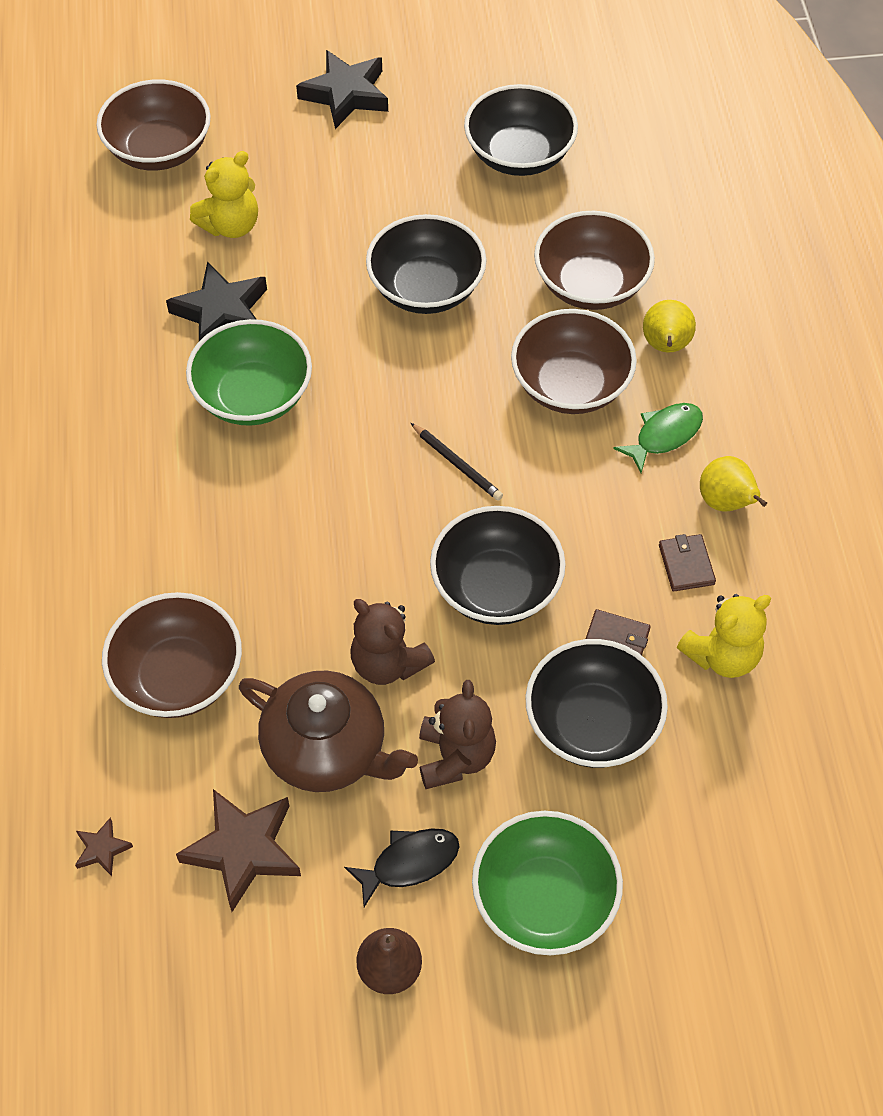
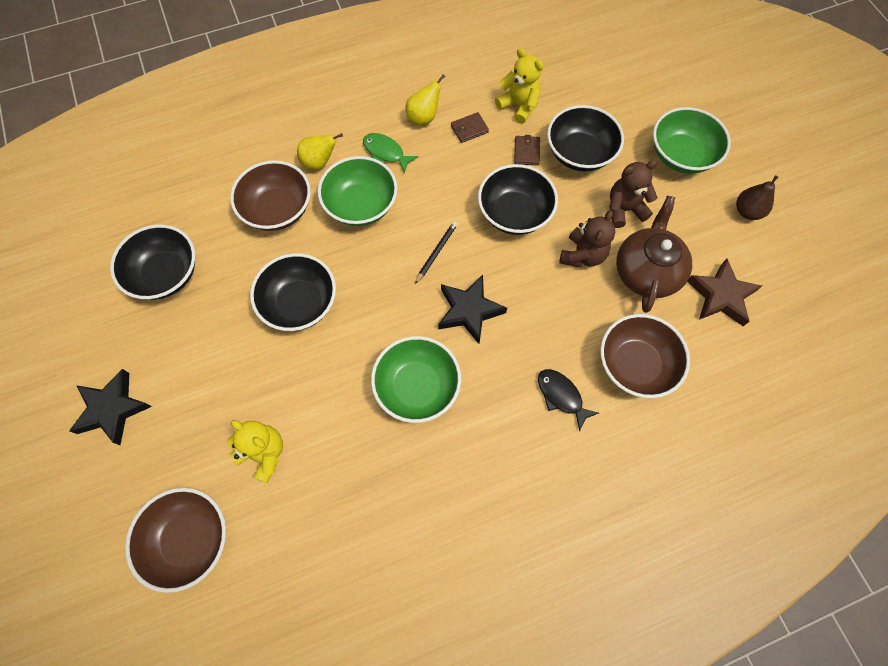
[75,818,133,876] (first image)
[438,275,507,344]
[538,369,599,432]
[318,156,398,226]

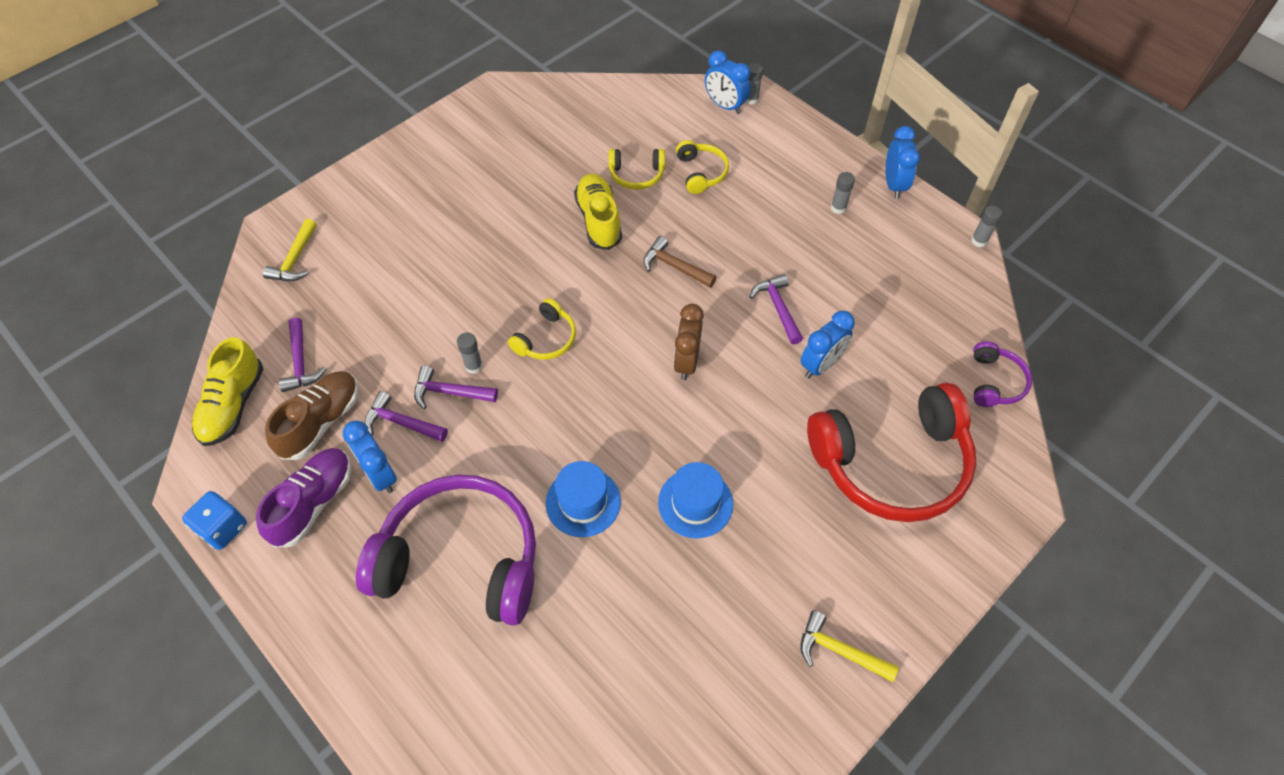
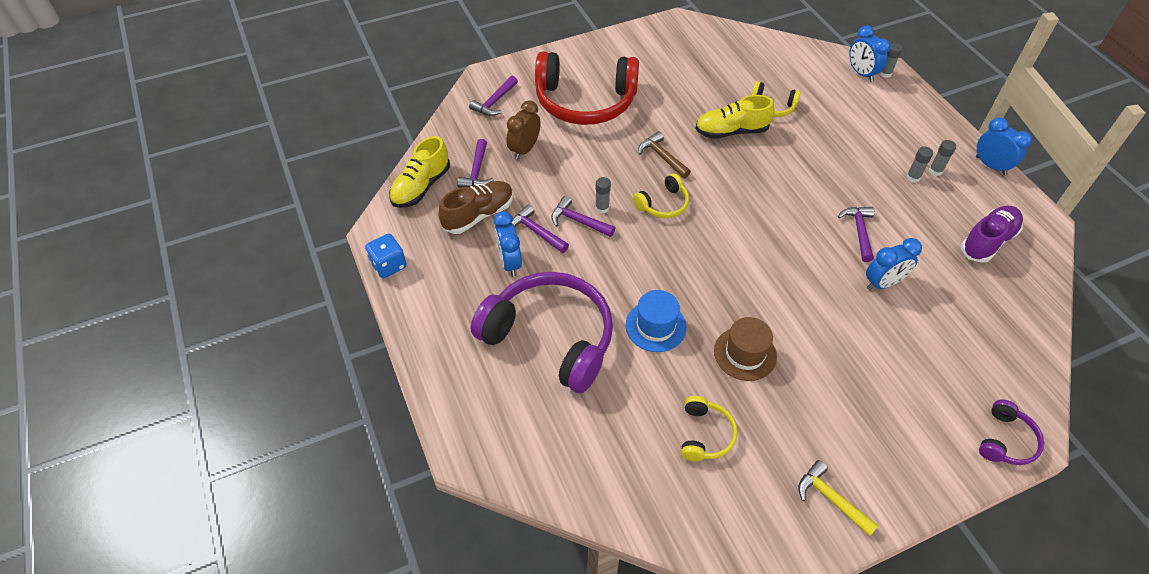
[961,206,1023,263]
[638,131,691,178]
[506,100,541,160]
[681,396,738,461]
[535,51,639,125]
[906,146,933,183]
[979,399,1044,465]
[469,76,518,116]
[714,317,777,381]
[695,95,775,139]
[976,117,1032,175]

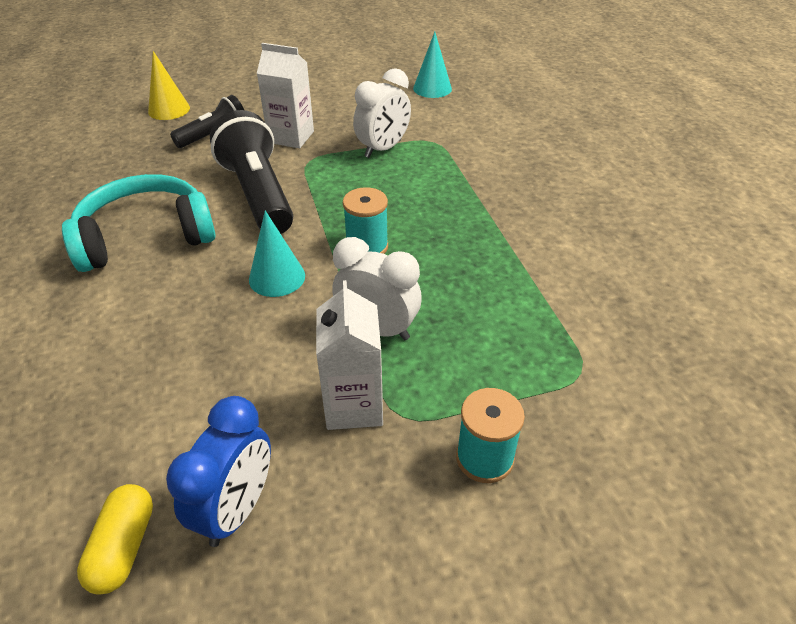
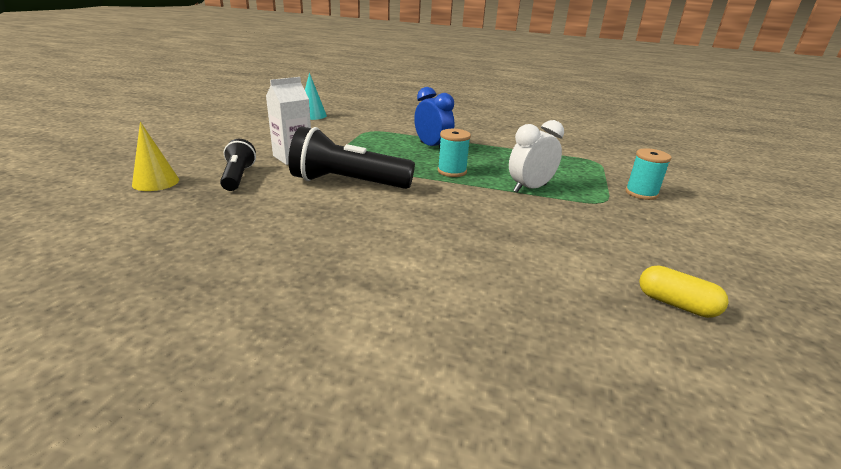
[62,174,216,272] (first image)
[249,211,305,297] (first image)
[316,280,383,430] (first image)
[353,68,411,158] (first image)
[414,87,454,148]

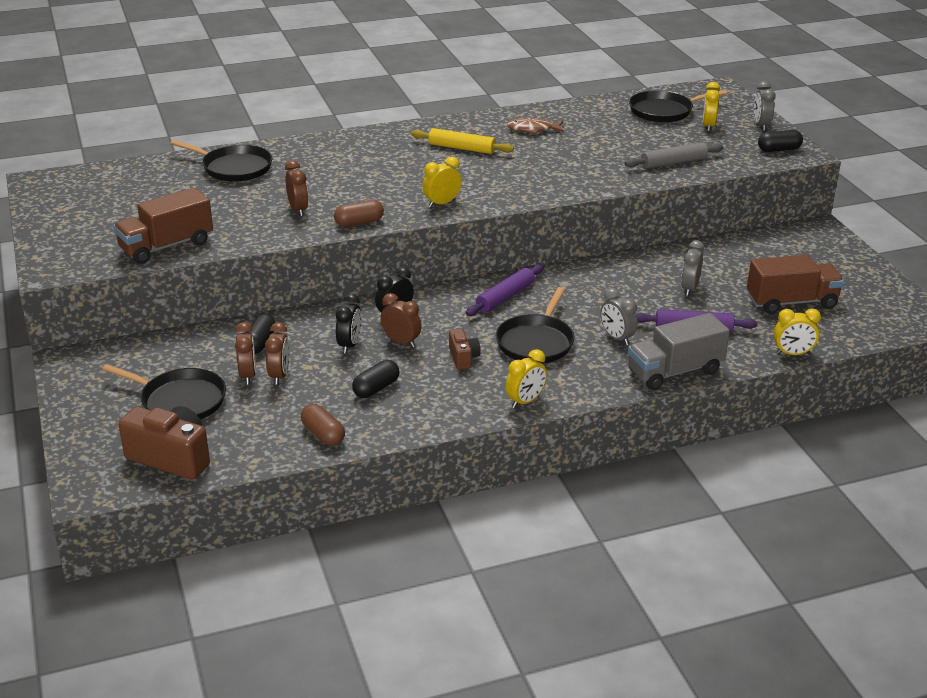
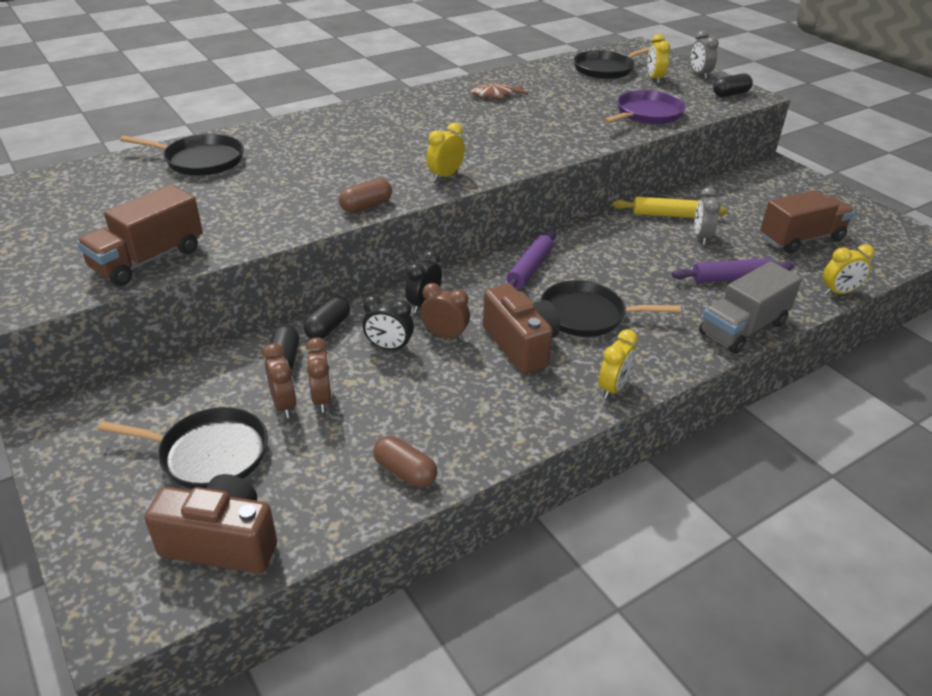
[285,160,309,216] (first image)
[601,288,638,345] (first image)
[303,296,350,339]
[612,197,728,218]
[604,90,686,124]
[362,295,414,351]
[540,280,681,337]
[483,284,560,374]

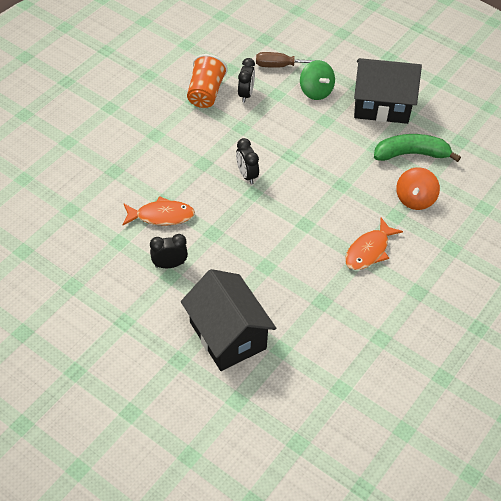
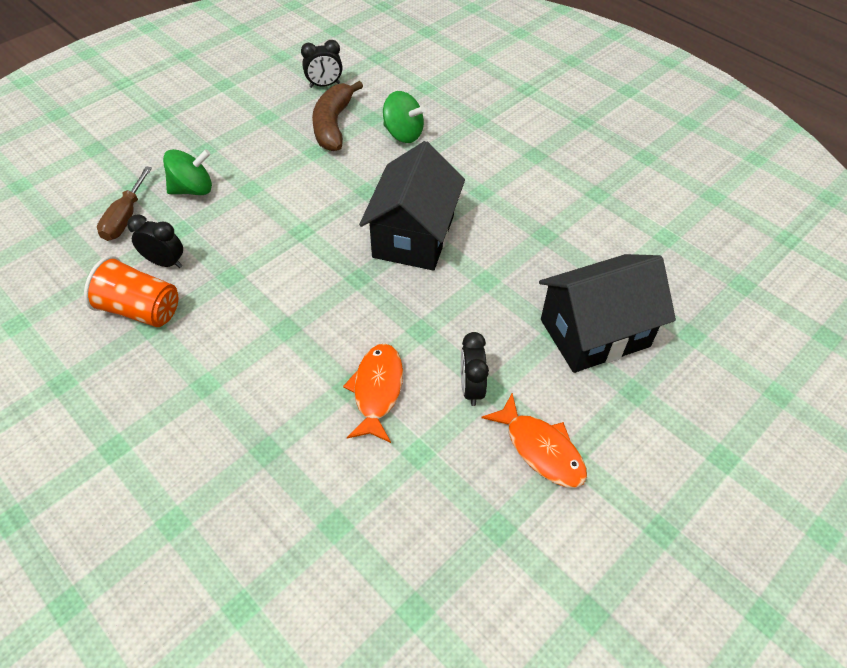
[301,40,342,88]
[481,393,587,488]
[359,141,465,271]
[312,81,363,151]
[383,91,425,143]

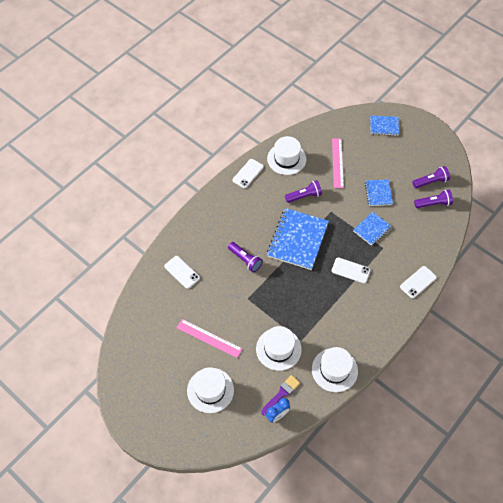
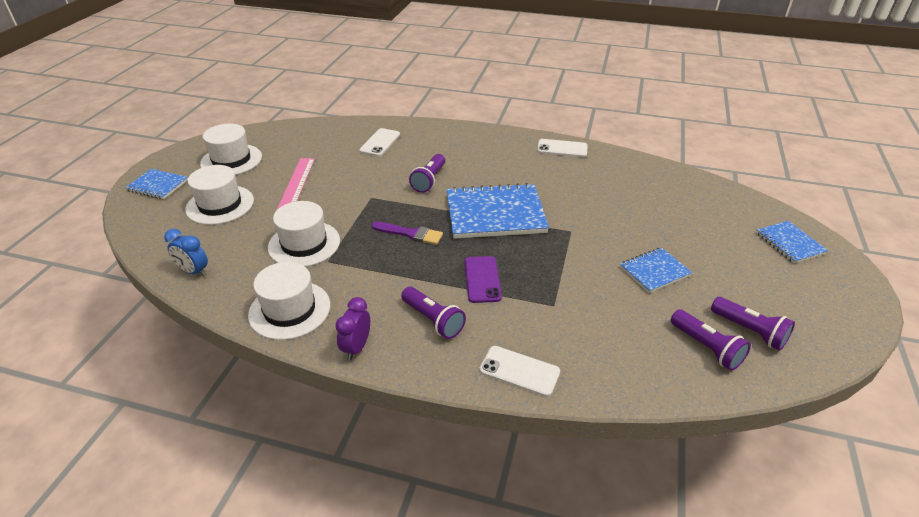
[332,138,344,188] (first image)
[335,297,370,360]
[371,222,443,245]
[200,124,262,175]
[401,287,466,339]
[125,169,188,199]
[465,256,502,303]

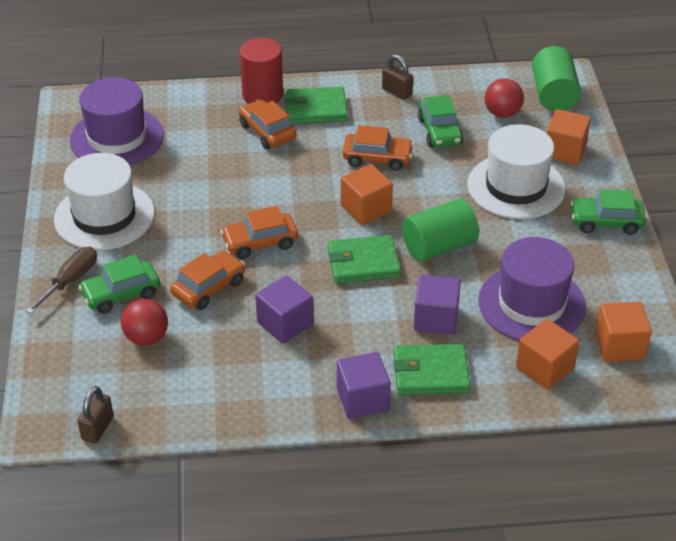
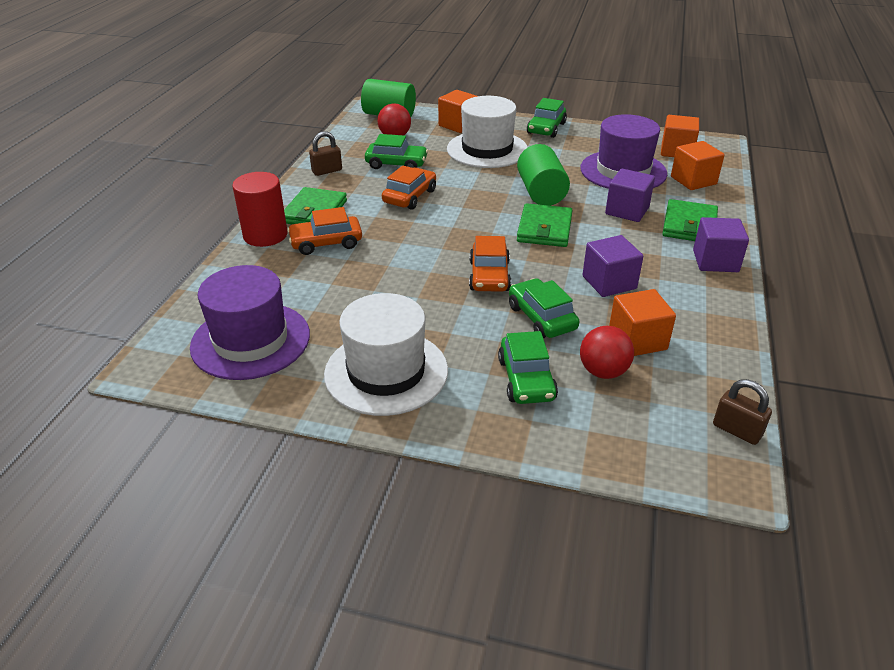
[26,247,97,314] (first image)
[609,289,676,356]
[509,278,579,338]

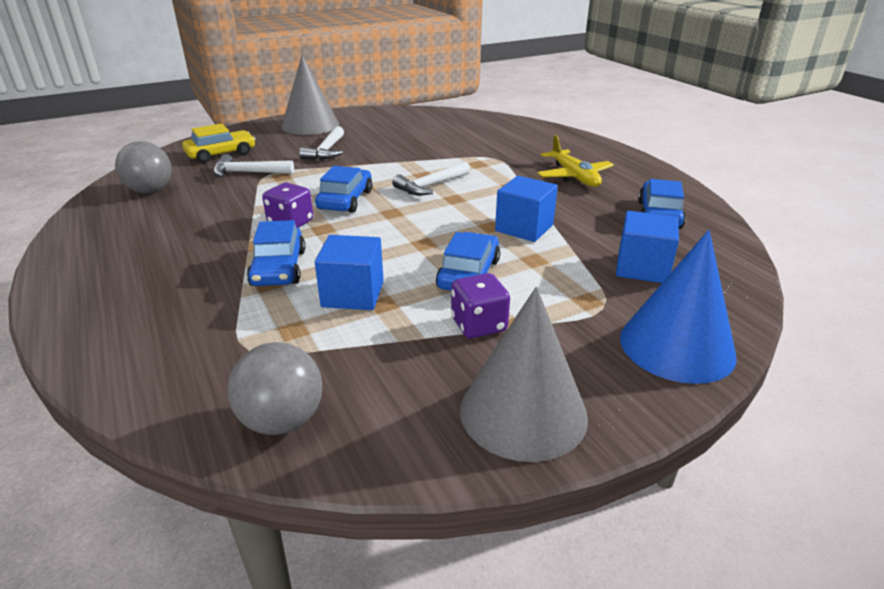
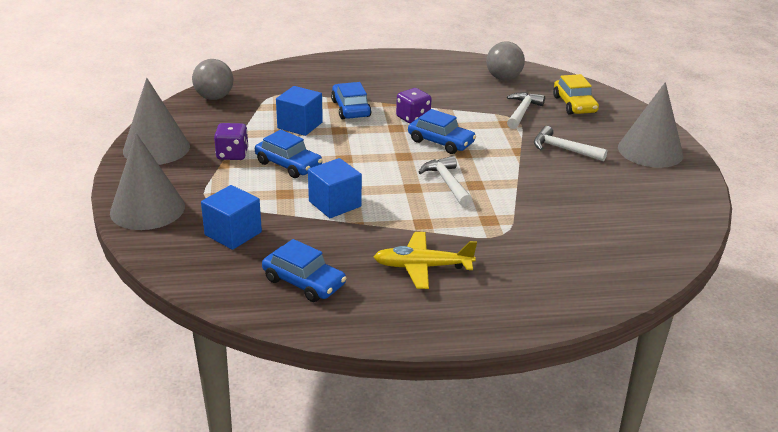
[110,133,185,230]
[331,82,372,119]

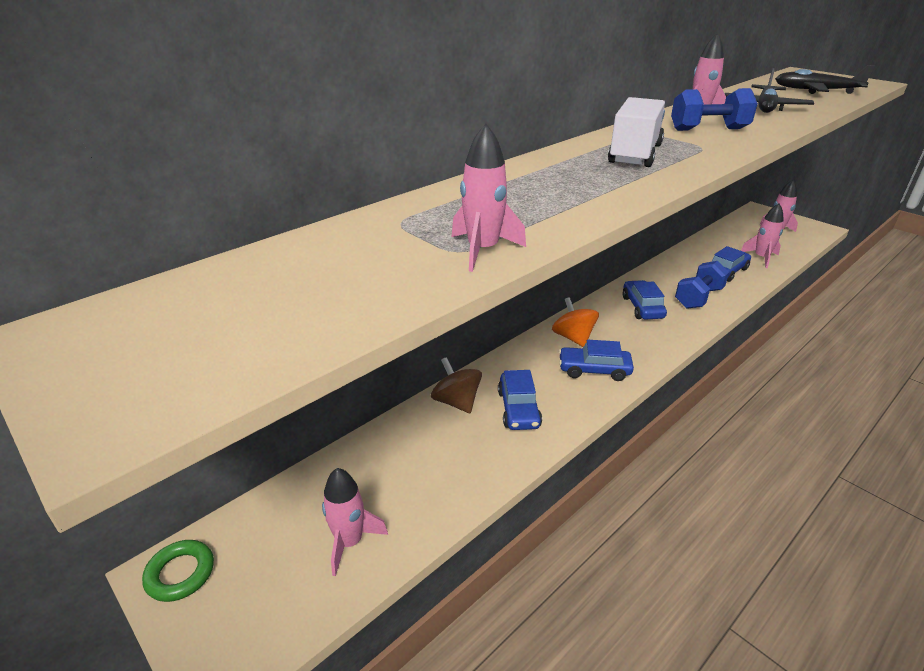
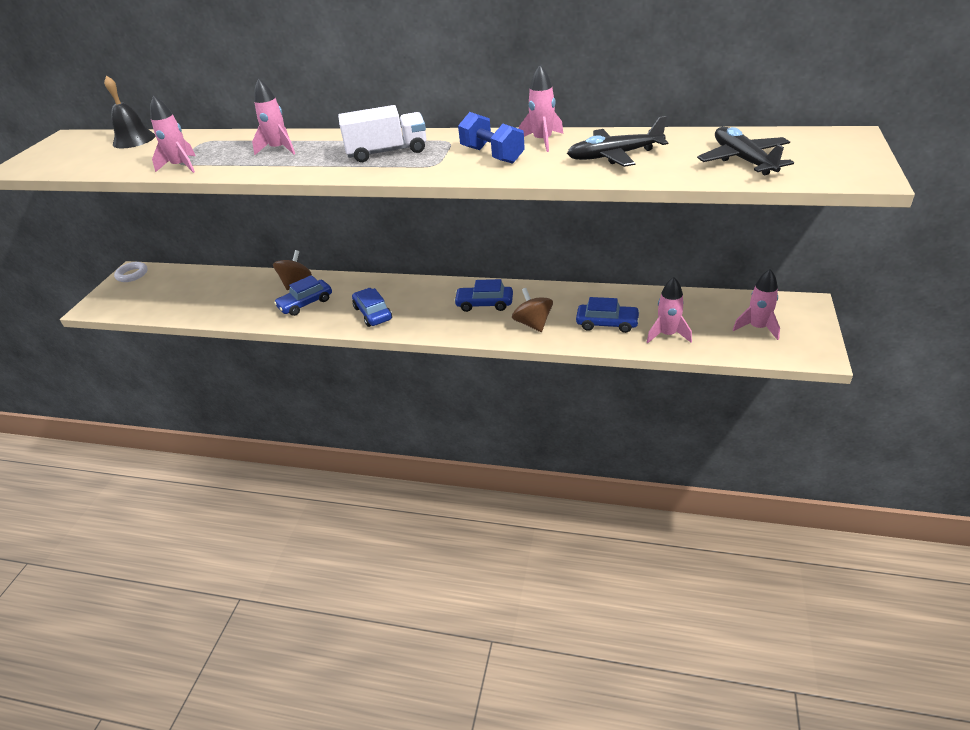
[552,297,599,347] (first image)
[104,76,155,148]
[252,78,295,155]
[512,288,553,332]
[114,262,148,282]
[454,279,513,312]

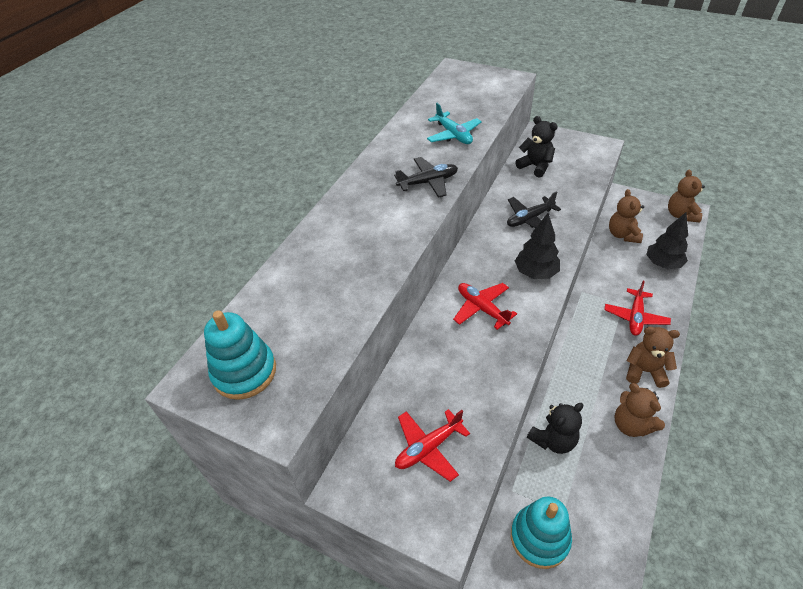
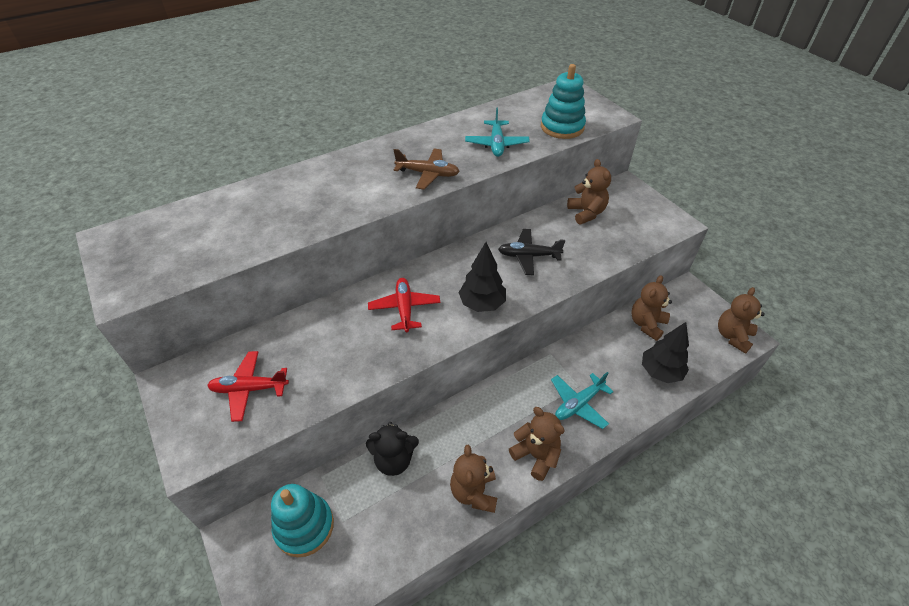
[541,64,586,139]
[394,149,460,190]
[567,159,611,224]
[551,372,614,429]

